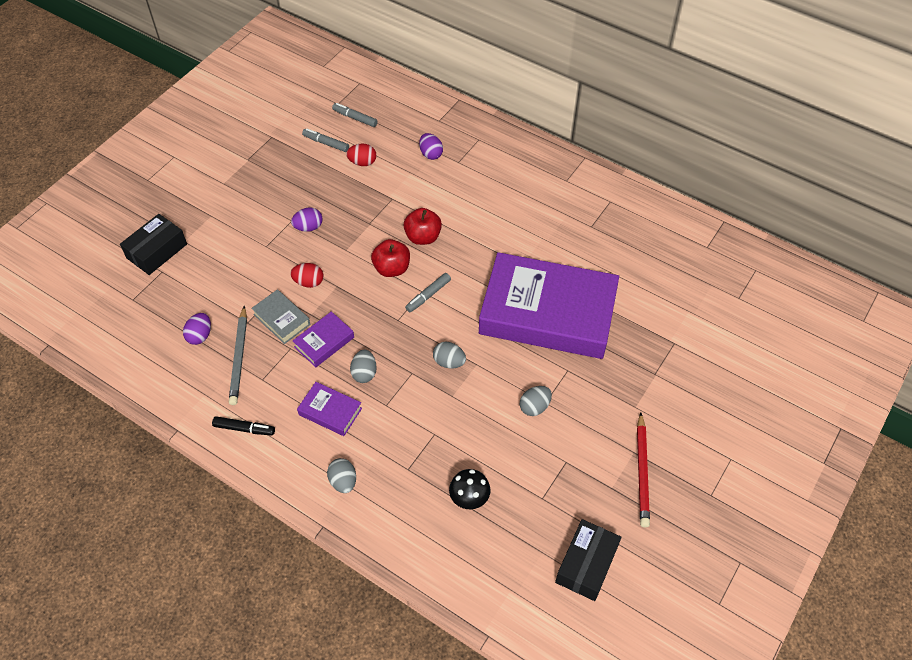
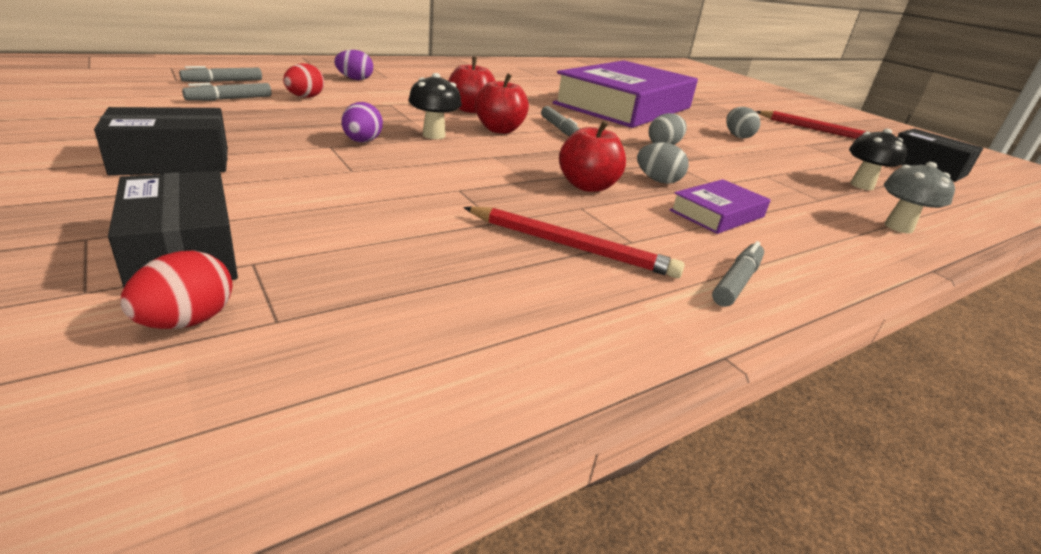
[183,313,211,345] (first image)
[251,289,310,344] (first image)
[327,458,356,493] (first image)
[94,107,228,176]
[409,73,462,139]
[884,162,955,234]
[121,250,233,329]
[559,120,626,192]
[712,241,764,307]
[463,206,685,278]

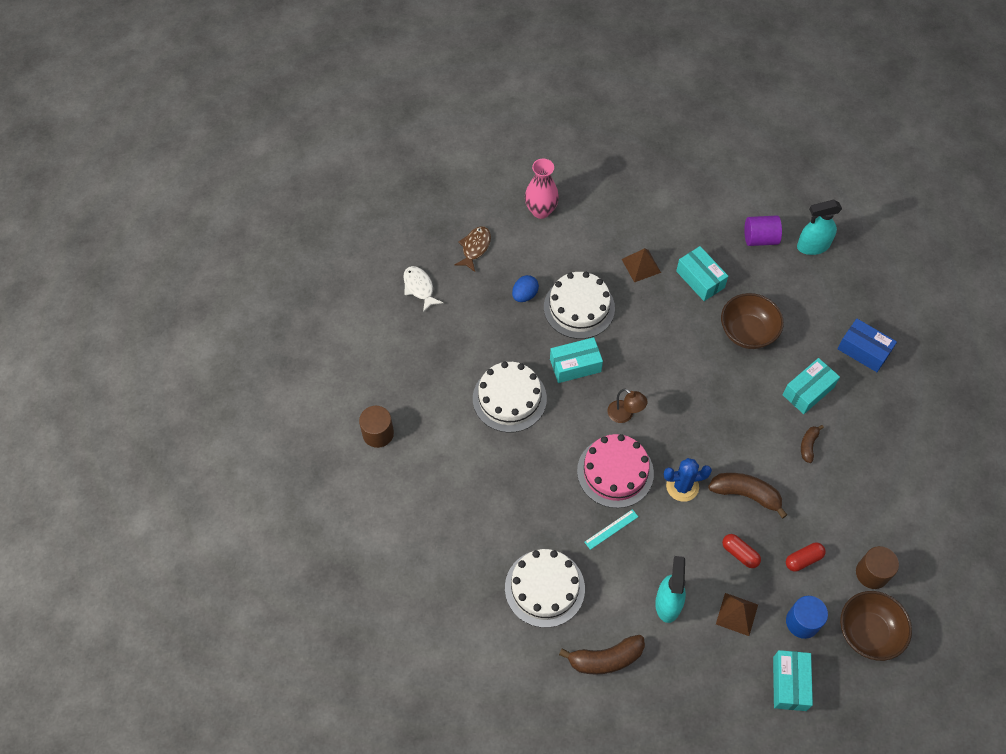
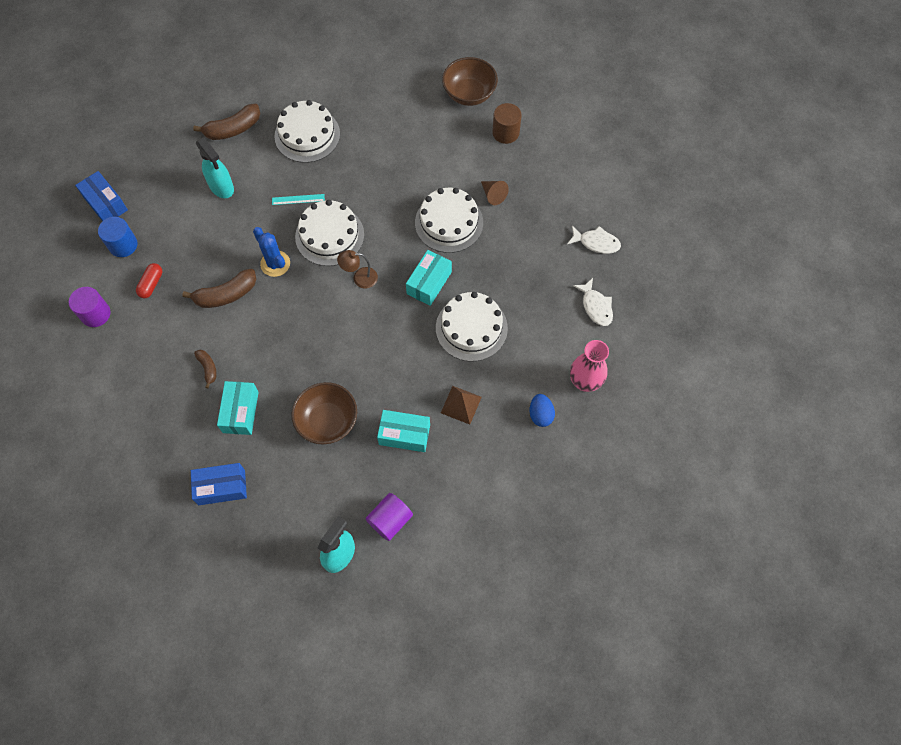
[716,593,758,636] (first image)
[722,534,761,568] (first image)
[481,181,509,205]
[530,394,555,427]
[442,57,498,106]
[573,278,613,326]
[295,200,364,266]
[75,171,128,221]
[69,287,111,327]
[193,104,261,140]
[272,194,325,205]
[253,227,290,277]

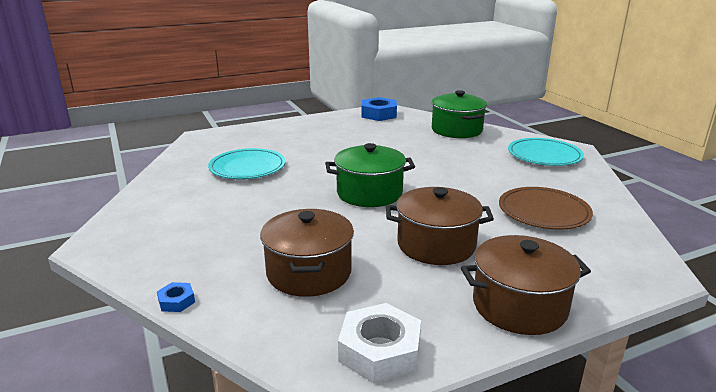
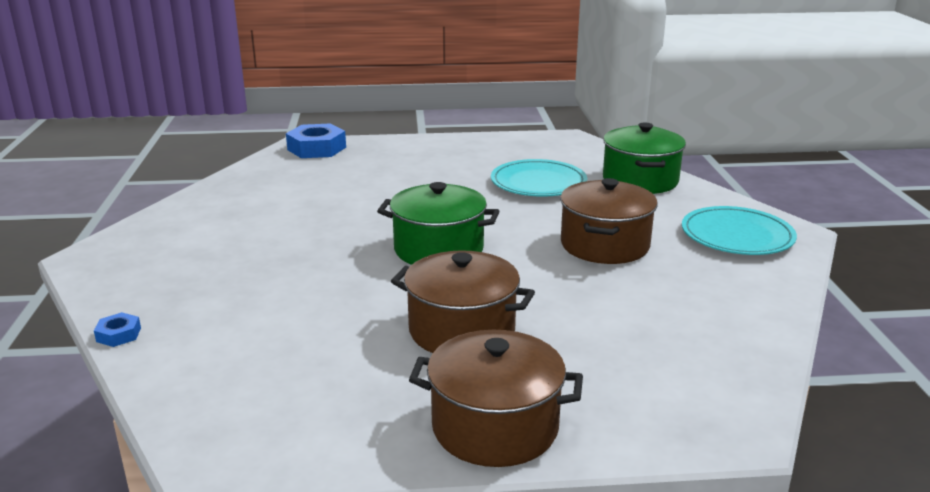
[338,303,421,383] (first image)
[499,187,593,230] (first image)
[491,159,587,197]
[560,178,658,264]
[286,123,346,158]

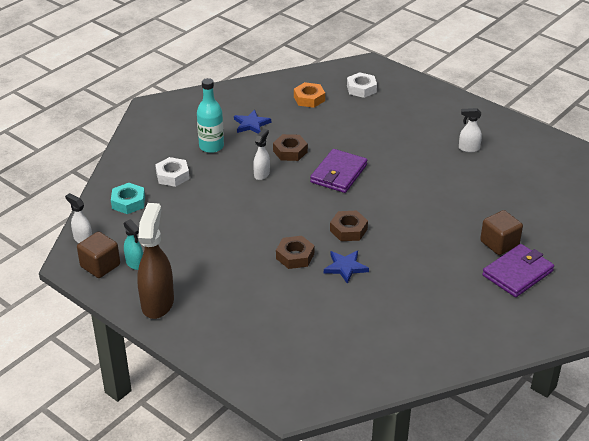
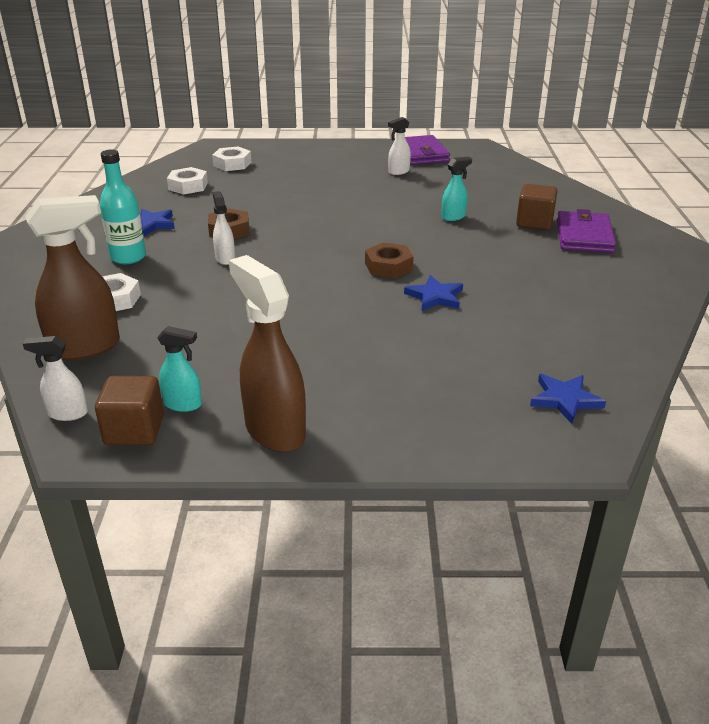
[276,236,314,269] (first image)
[441,157,472,221]
[530,374,606,424]
[405,135,450,165]
[25,195,120,360]
[167,167,208,195]

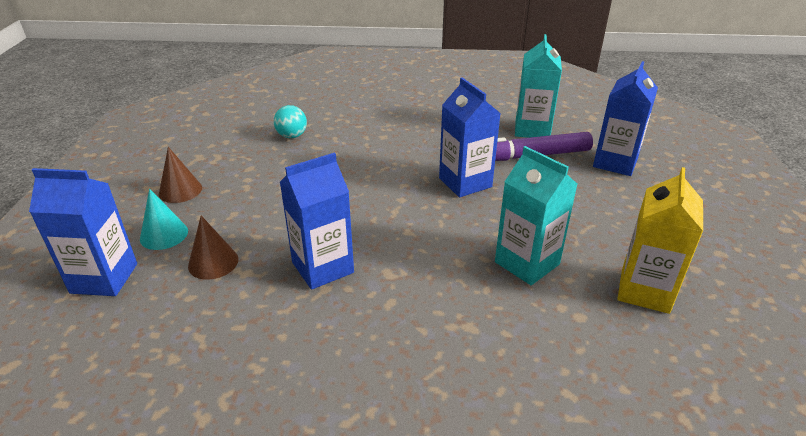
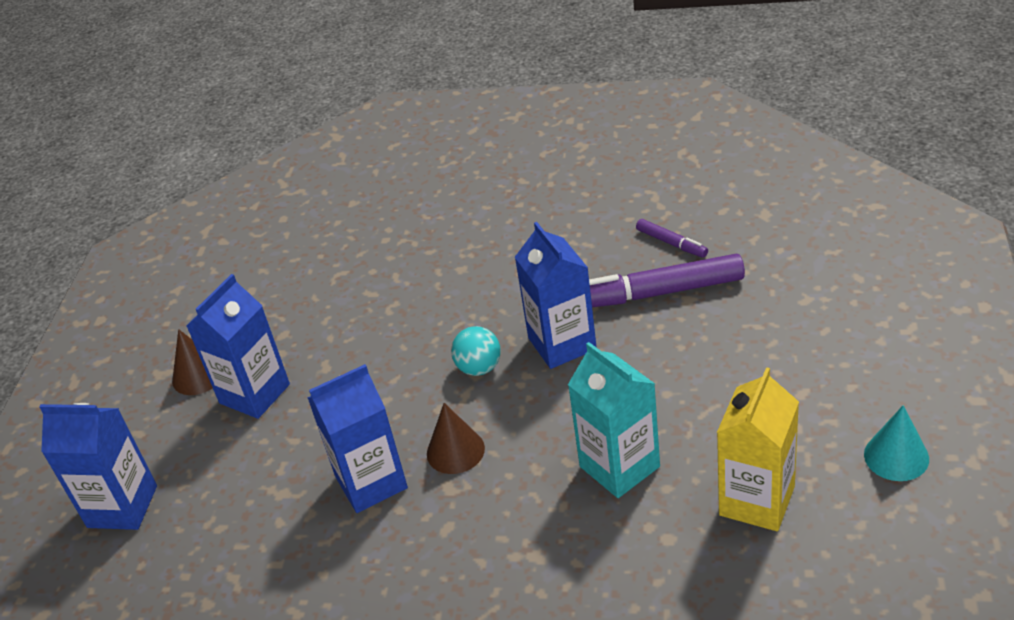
[864,405,929,481]
[427,403,485,474]
[451,326,501,376]
[187,274,290,419]
[636,219,708,258]

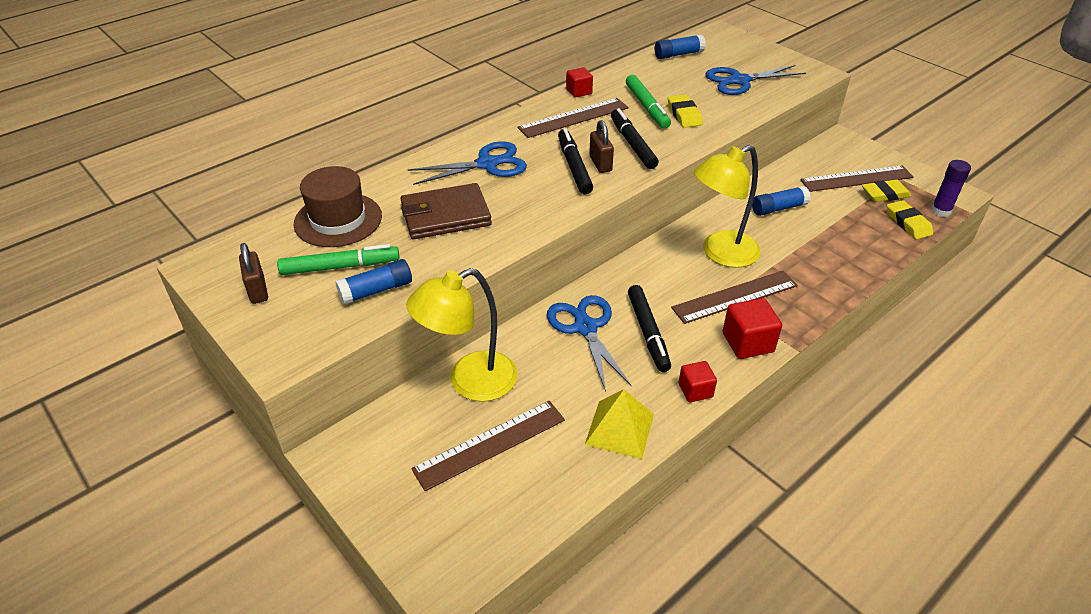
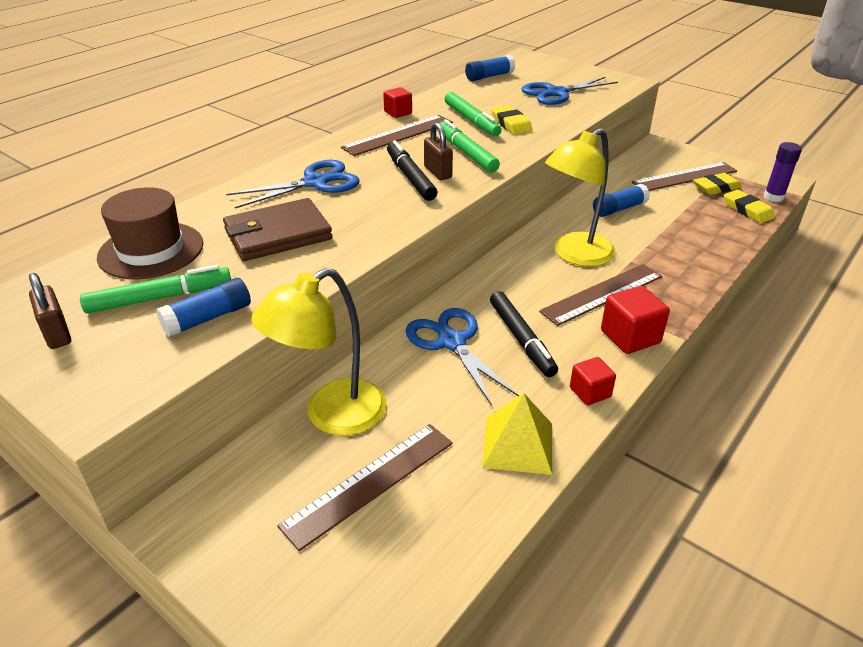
[439,119,500,172]

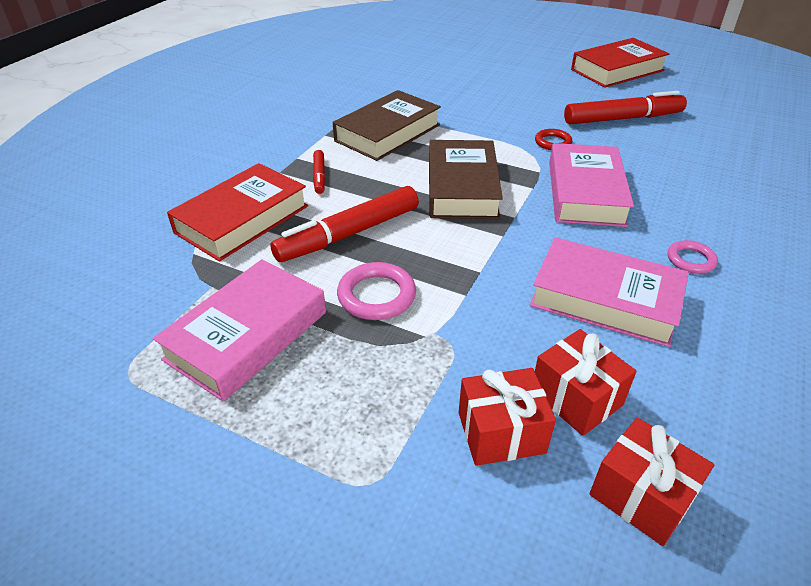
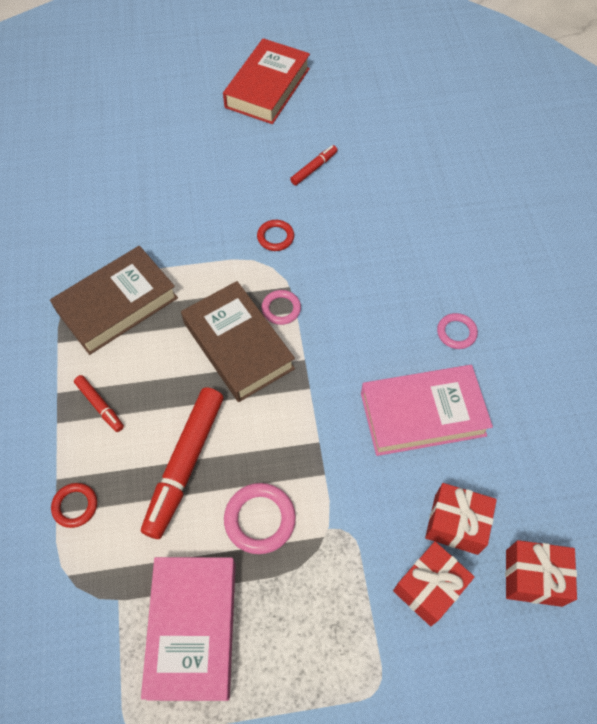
[549,143,634,227] (first image)
[261,290,301,325]
[51,483,97,528]
[50,246,178,355]
[290,145,338,185]

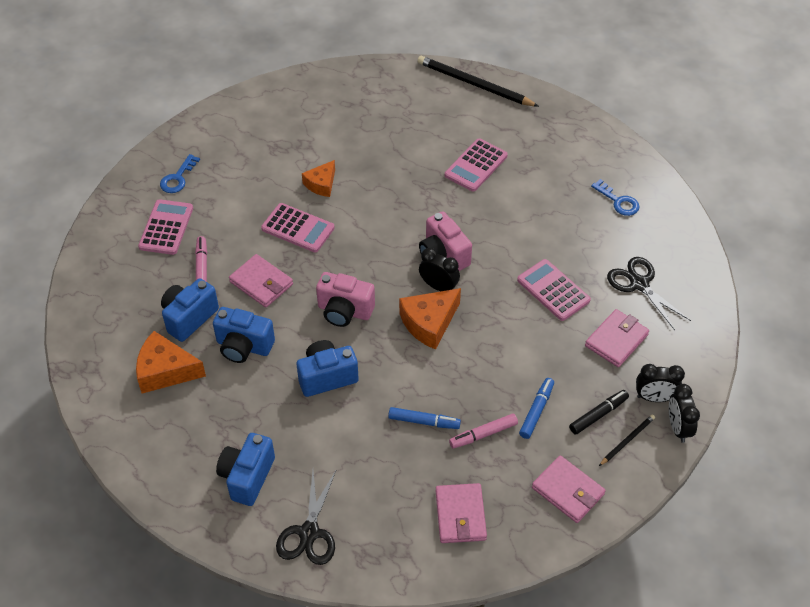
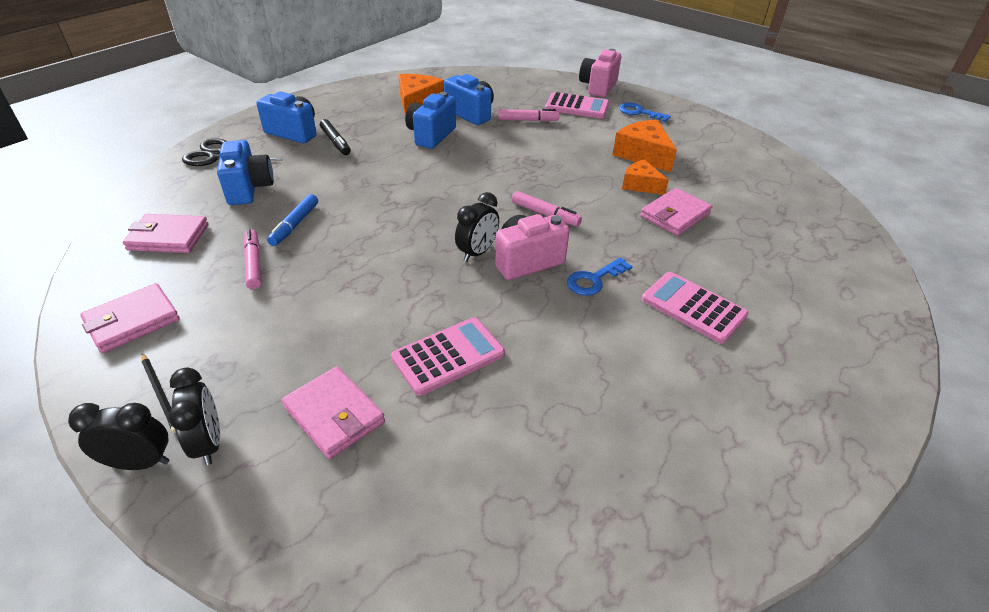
[261,203,335,252] (first image)
[417,56,539,107] (first image)
[519,378,554,439] (first image)
[607,257,691,330] (first image)
[512,191,582,226]
[640,188,712,236]
[217,140,274,205]
[579,49,621,97]
[612,119,677,172]
[320,119,351,155]
[567,257,633,296]
[168,367,220,465]

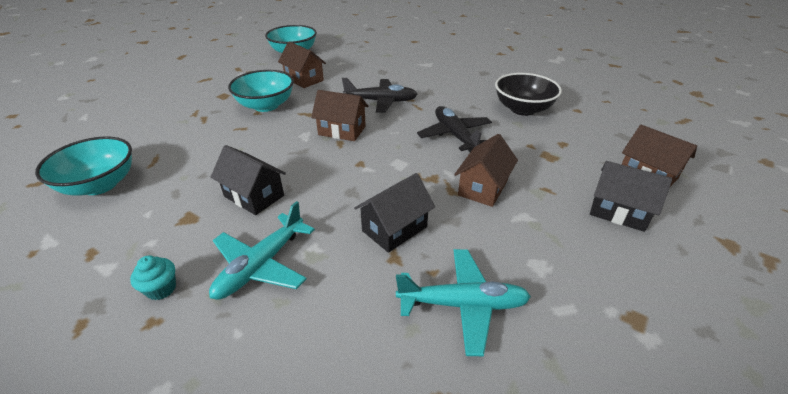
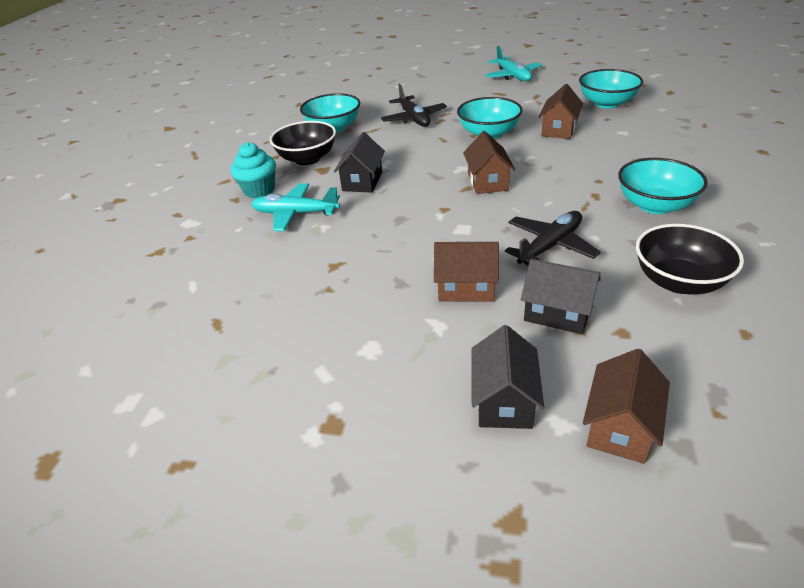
[270,121,336,165]
[618,158,708,214]
[381,84,447,127]
[521,259,601,334]
[485,46,542,81]
[231,142,276,198]

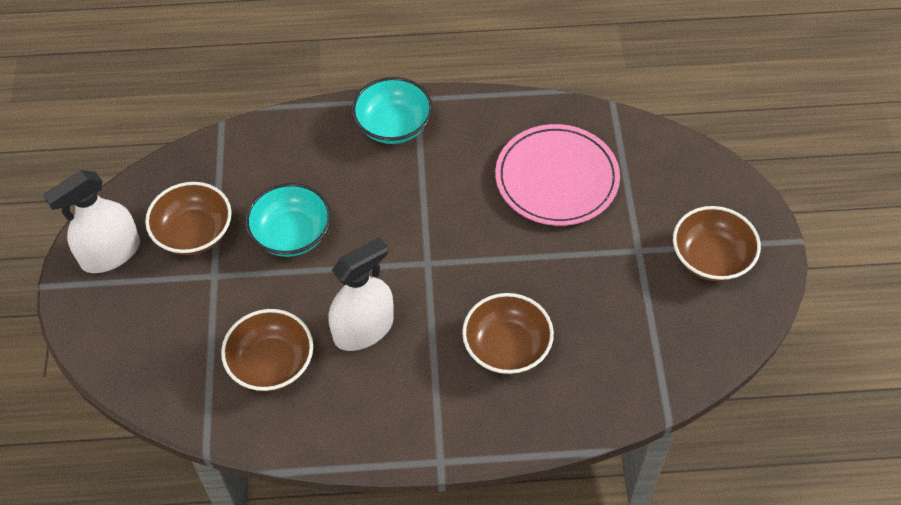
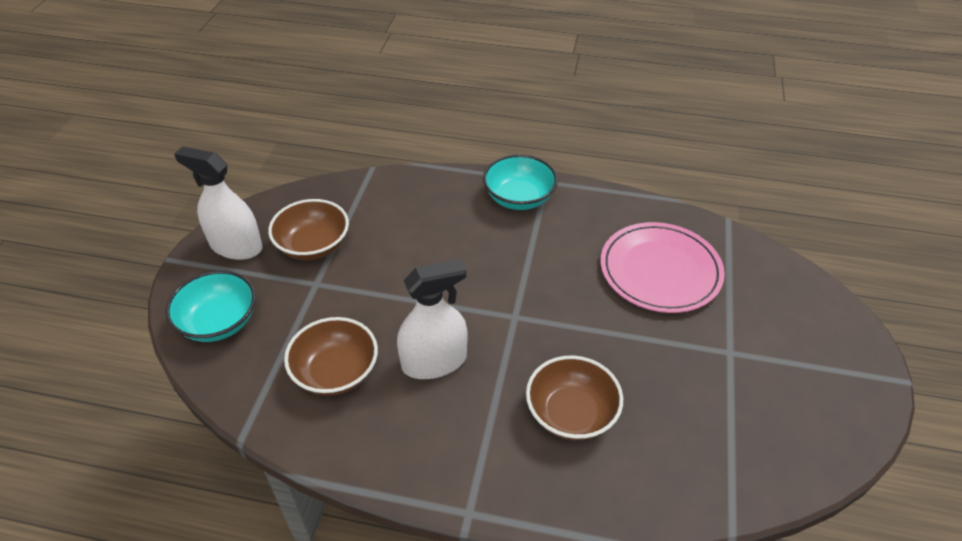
[673,206,761,282] (first image)
[165,270,256,342]
[174,146,263,260]

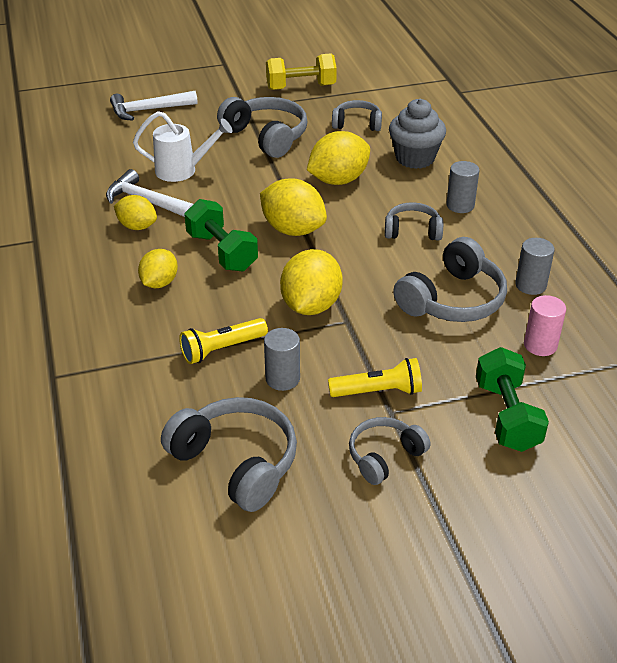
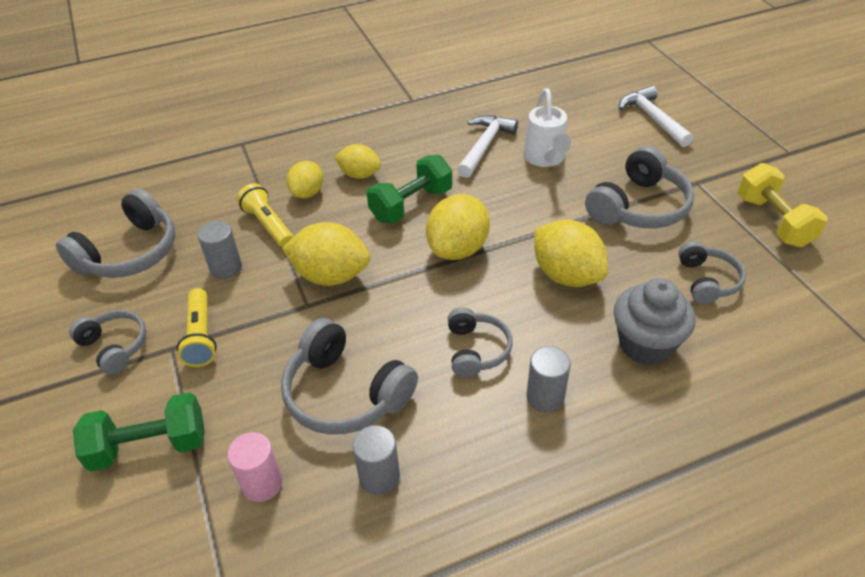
[287,161,323,198]

